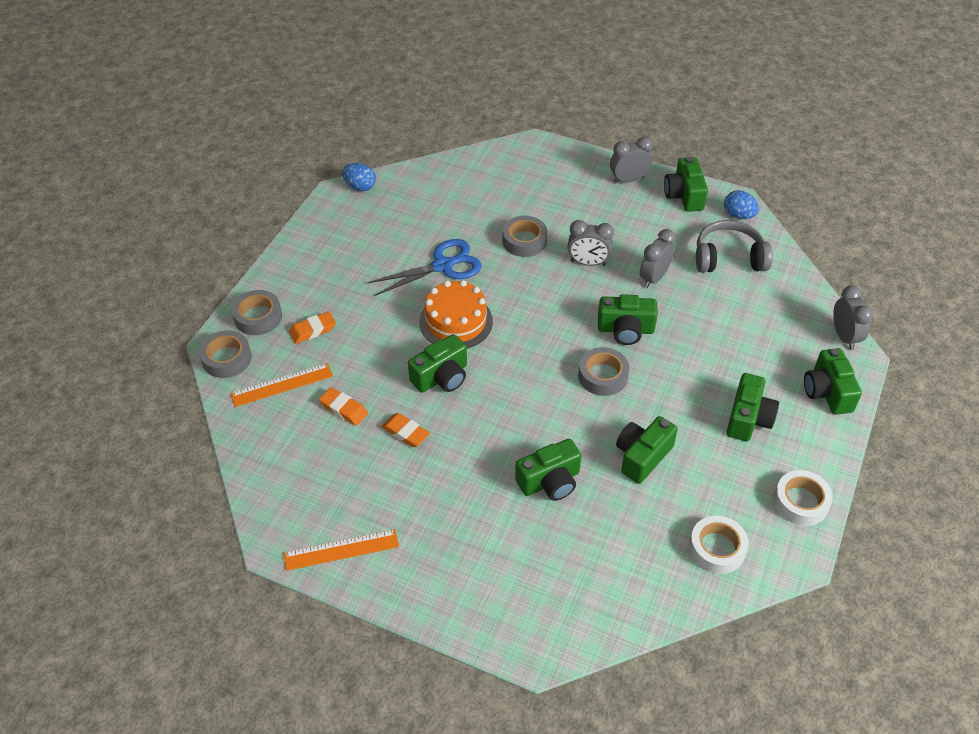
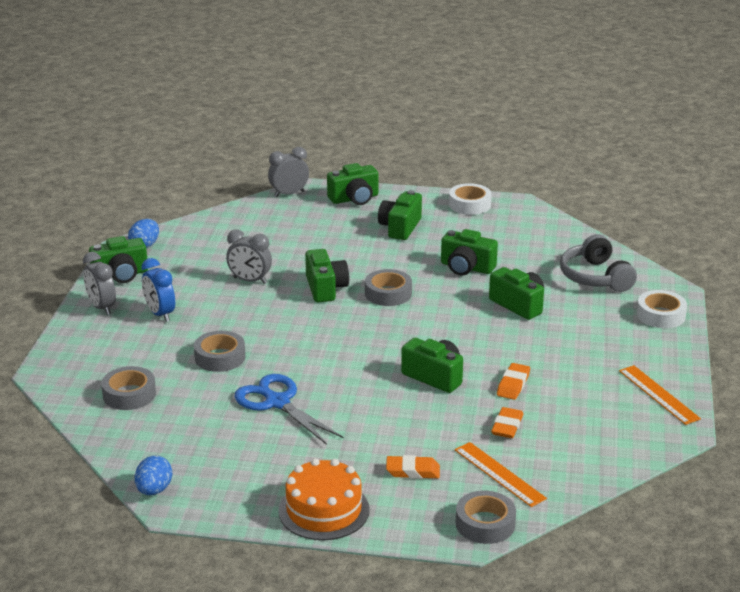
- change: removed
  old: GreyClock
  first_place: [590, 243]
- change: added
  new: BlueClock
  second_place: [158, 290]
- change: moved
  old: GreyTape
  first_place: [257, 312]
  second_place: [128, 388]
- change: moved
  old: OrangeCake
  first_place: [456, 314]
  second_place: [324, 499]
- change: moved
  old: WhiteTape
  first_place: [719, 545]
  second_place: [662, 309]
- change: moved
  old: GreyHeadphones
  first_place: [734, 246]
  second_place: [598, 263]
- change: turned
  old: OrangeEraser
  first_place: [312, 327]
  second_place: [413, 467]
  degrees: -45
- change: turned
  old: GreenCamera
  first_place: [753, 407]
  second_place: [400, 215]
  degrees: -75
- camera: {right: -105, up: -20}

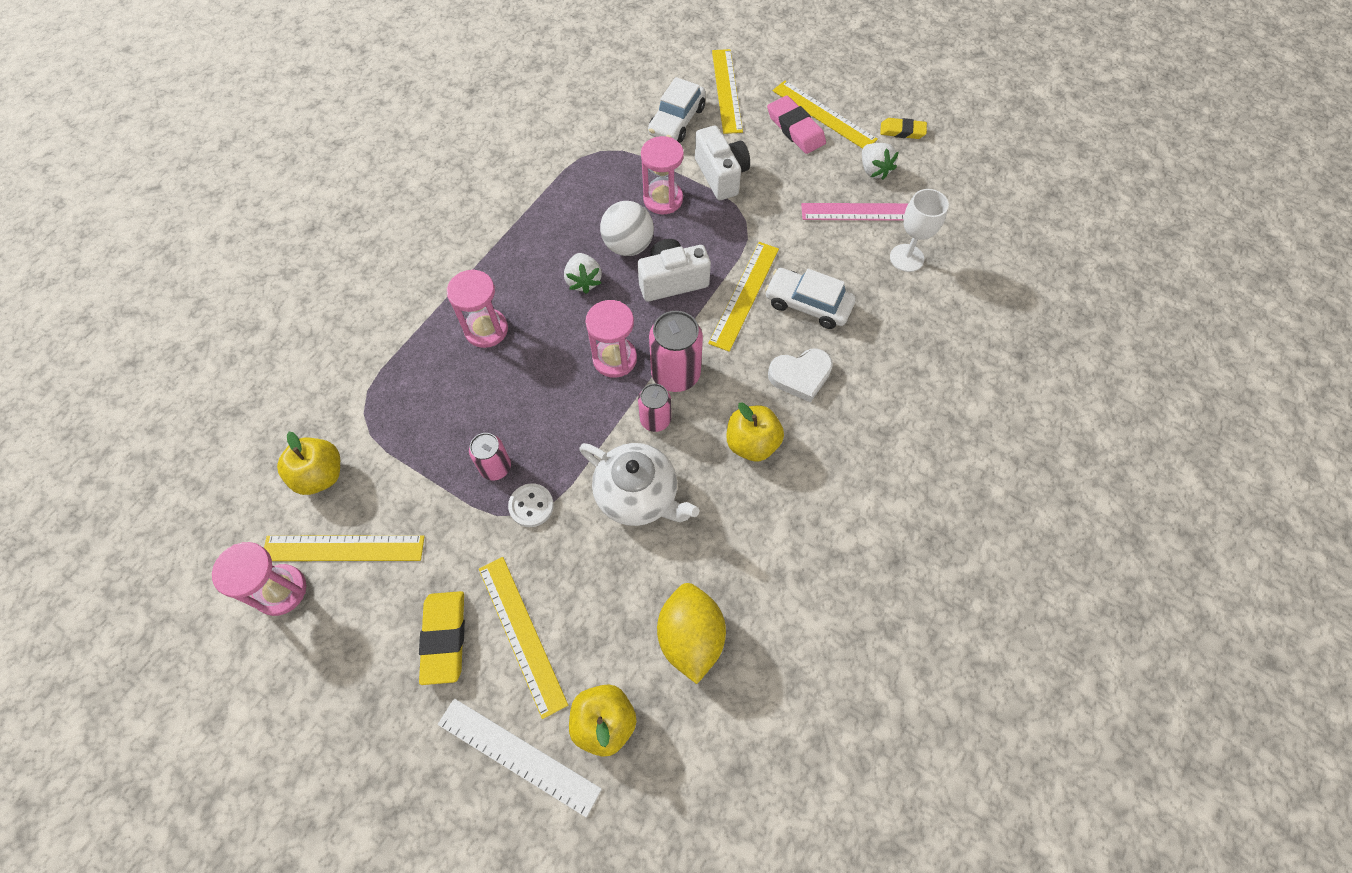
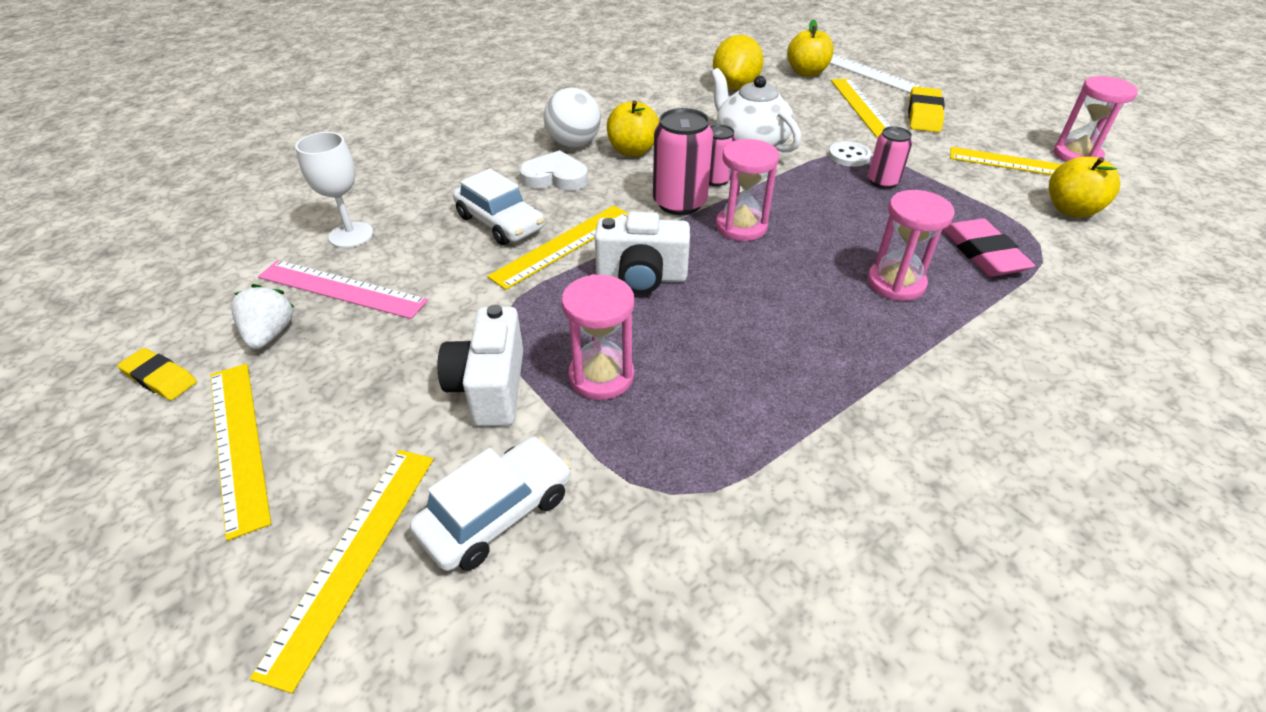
- change: removed
  old: WhiteStrawberry
  first_place: [583, 273]
- change: moved
  old: WhiteBall
  first_place: [627, 228]
  second_place: [572, 117]
- change: moved
  old: PinkEraser
  first_place: [796, 124]
  second_place: [988, 247]
- camera: {right: -160, up: -20}

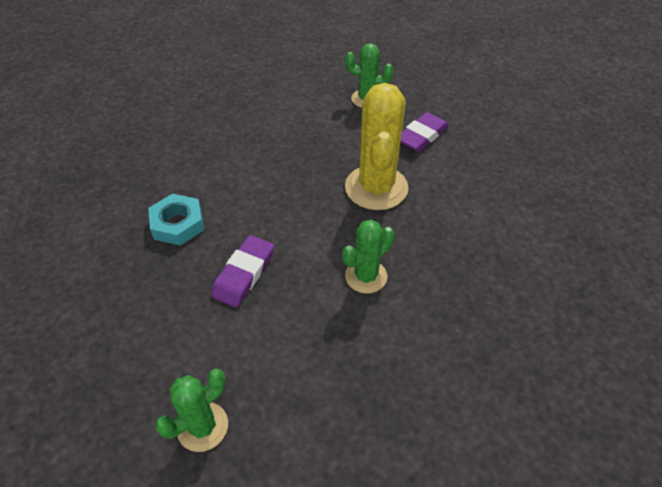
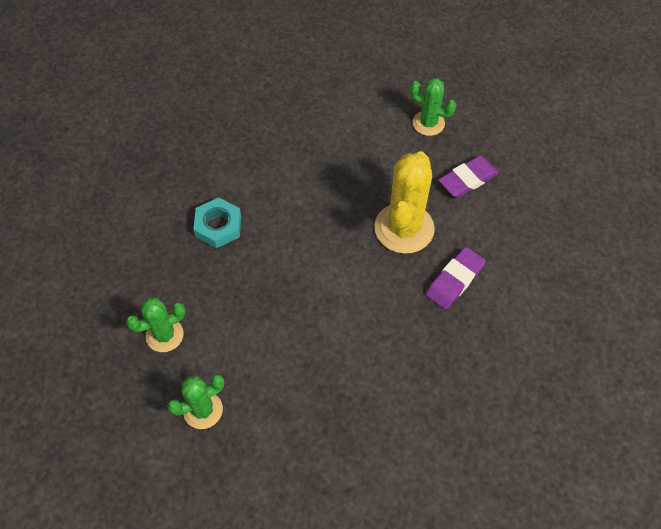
- change: moved
  old: PurpleEraser
  first_place: [242, 271]
  second_place: [455, 278]
- change: moved
  old: GreenCactus
  first_place: [368, 257]
  second_place: [156, 325]
- camera: {right: 15, up: 10}

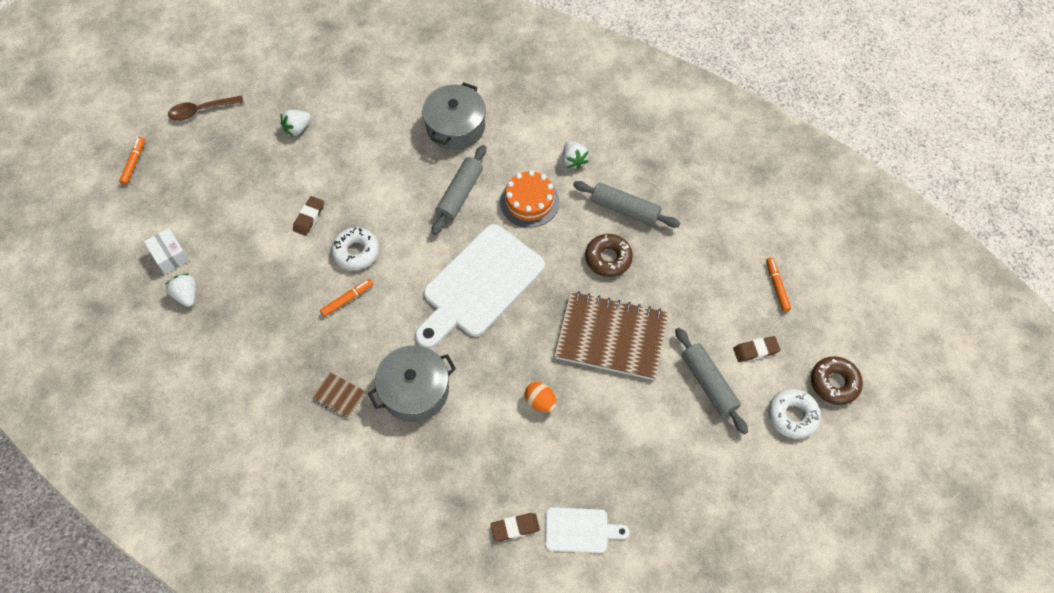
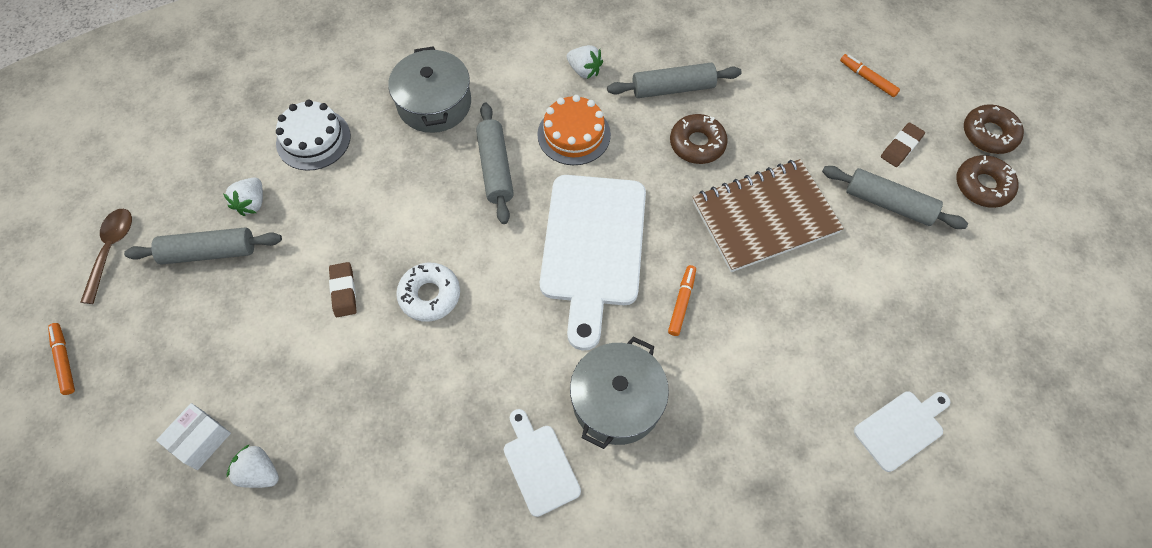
- change: removed
  old: BrownEraser
  first_place: [515, 527]
- change: removed
  old: OrangeEgg
  first_place: [541, 397]
- change: added
  new: GreyRollingPin
  second_place: [203, 246]
- change: added
  new: WhiteCake
  second_place: [313, 135]
- change: moved
  old: OrangeMarker
  first_place: [346, 298]
  second_place: [682, 300]
- change: replaced
  old: BrownNotebook
  new: WhiteCuttingBoard
  first_place: [339, 395]
  second_place: [542, 463]
- change: recoloured
  old: WhiteDonut
  new: BrownDonut
  first_place: [794, 414]
  second_place: [987, 181]
- change: turned
  old: WhiteBox
  first_place: [167, 251]
  second_place: [193, 436]
  degrees: -75
- change: turned
  old: BrownSpoon
  first_place: [206, 108]
  second_place: [106, 256]
  degrees: 150
- camera: {right: -35, up: 0}

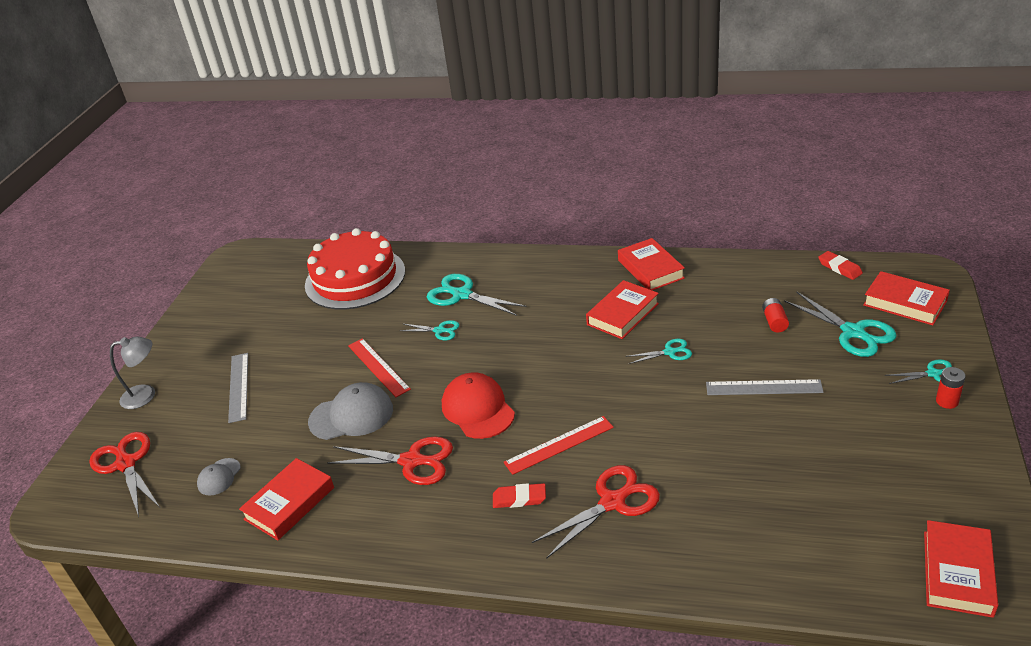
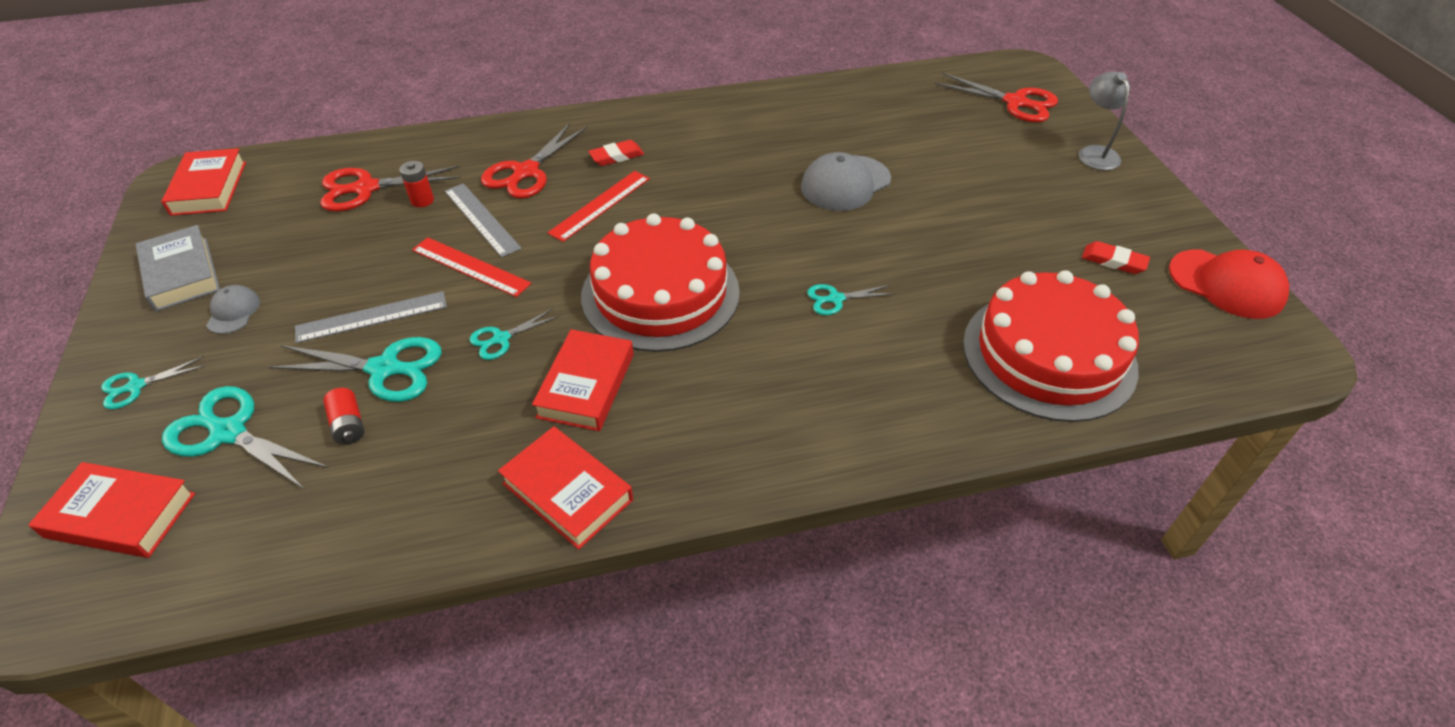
- change: removed
  old: RedBook
  first_place: [286, 499]
- change: added
  new: GreyBook
  second_place: [178, 268]
- change: added
  new: RedCake
  second_place: [660, 282]
- change: moved
  old: GreyCap
  first_place: [219, 477]
  second_place: [233, 309]
- change: moved
  old: GreyRuler
  first_place: [238, 388]
  second_place: [483, 220]
- change: moved
  old: RedScissors
  first_place: [390, 461]
  second_place: [390, 188]
- change: moved
  old: RedRuler
  first_place: [379, 367]
  second_place: [471, 267]
- change: moved
  old: TurquoiseScissors
  first_place: [477, 295]
  second_place: [355, 369]
- change: moved
  old: RedCap
  first_place: [478, 405]
  second_place: [1229, 284]
- change: moved
  old: RedEraser
  first_place: [840, 265]
  second_place: [1116, 257]
- change: moved
  old: RedBattery
  first_place: [951, 388]
  second_place: [416, 184]
- change: turned
  old: GreyLamp
  first_place: [132, 373]
  second_place: [1104, 120]
  degrees: 120
- camera: {right: 150, up: 10}

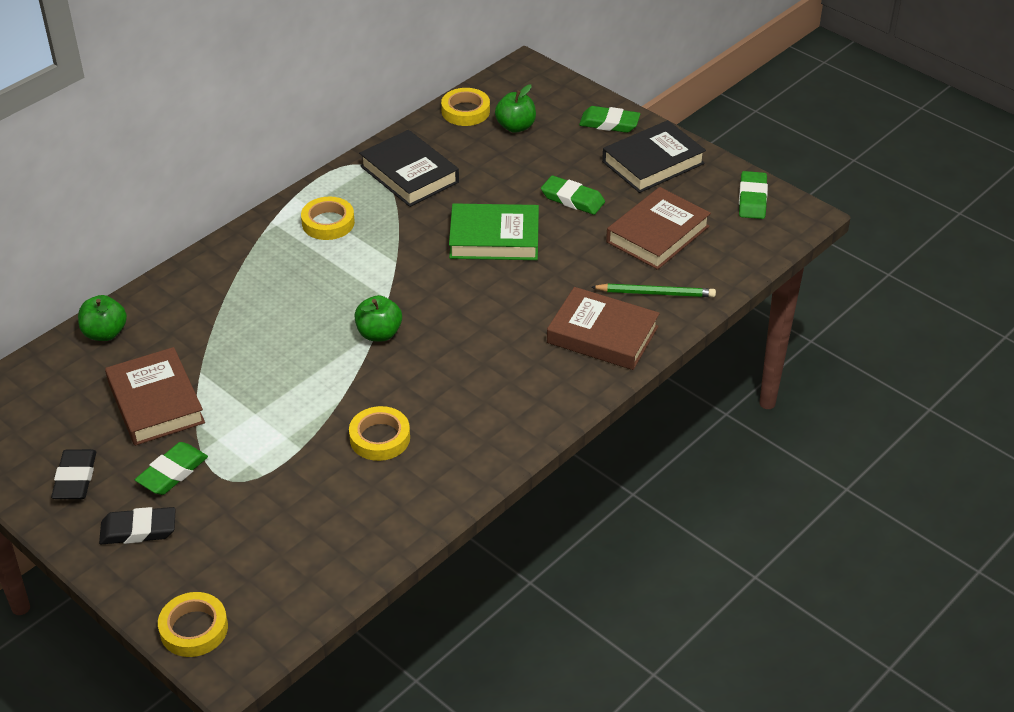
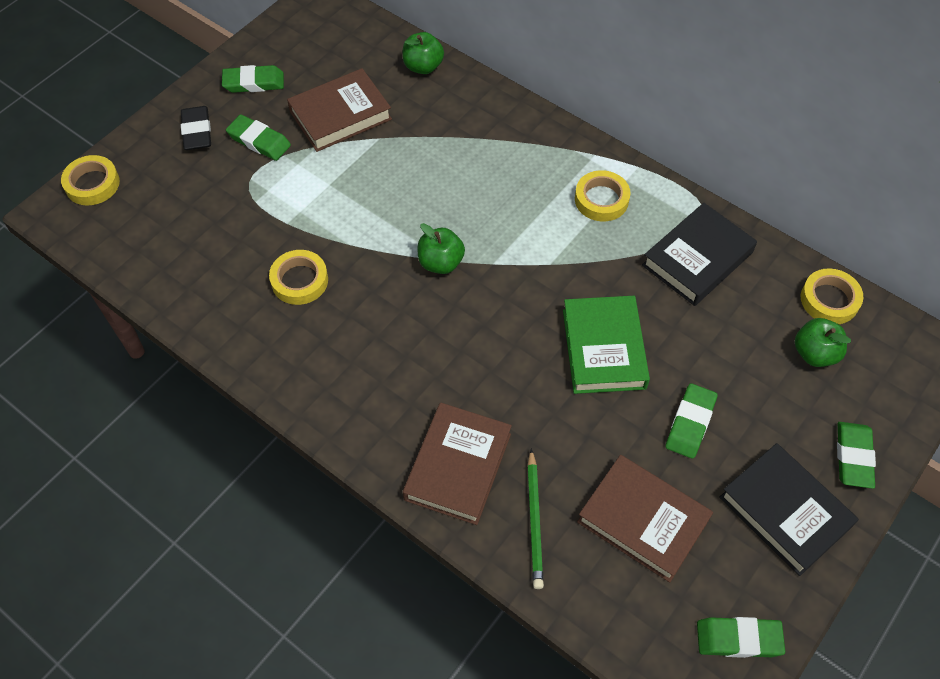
- change: recoloured
  old: BlackEraser
  new: GreenEraser
  first_place: [73, 474]
  second_place: [253, 79]
- camera: {right: 85, up: 15}

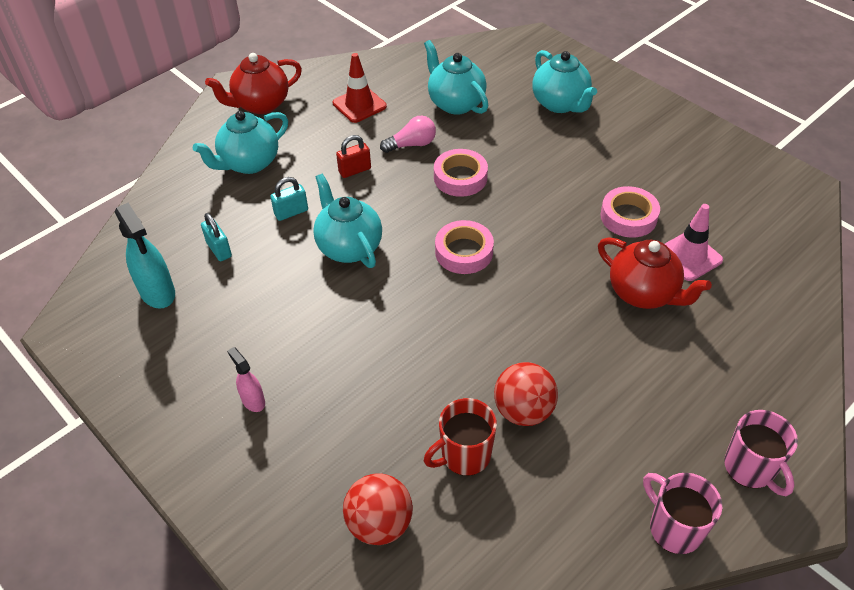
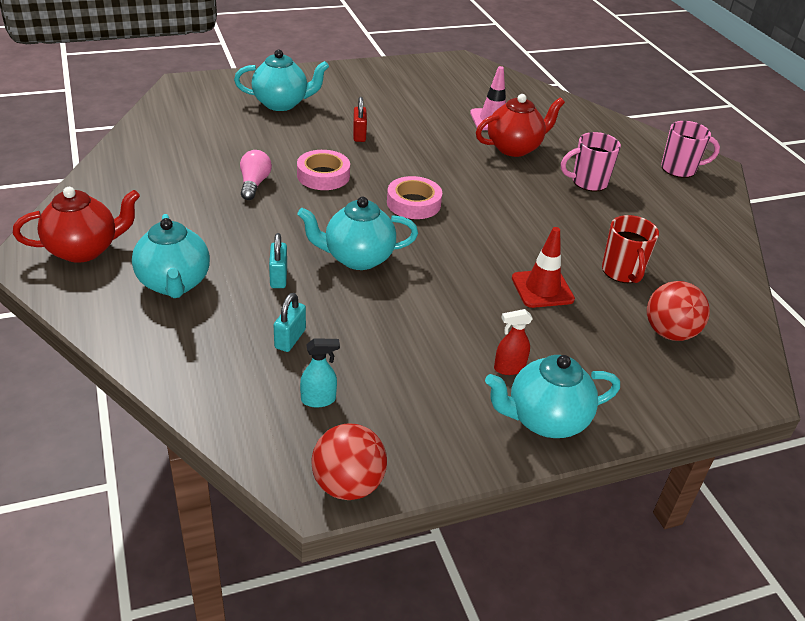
- change: removed
  old: PinkTape
  first_place: [630, 212]
- change: moved
  old: RedTrafficCone
  first_place: [359, 88]
  second_place: [543, 267]
- change: moved
  old: RedPadlock
  first_place: [353, 156]
  second_place: [360, 119]
- change: moved
  old: TurquoiseTeapot
  first_place: [456, 77]
  second_place: [552, 396]
- change: moved
  old: RedBall
  first_place: [526, 394]
  second_place: [349, 462]
- change: moved
  old: PinkMug
  first_place: [682, 513]
  second_place: [591, 162]
- change: recoloured
  old: PinkSprayBottle
  new: RedSprayBottle
  first_place: [246, 379]
  second_place: [513, 342]
- change: turned
  old: TurquoisePadlock
  first_place: [216, 237]
  second_place: [290, 322]
  degrees: -60
- change: turned
  old: RedTeapot
  first_place: [253, 83]
  second_place: [76, 225]
  degrees: -105
- change: resized
  old: TurquoiseSprayBottle
  first_place: [145, 256]
  second_place: [320, 372]
  factor: 0.57
- camera: {right: -70, up: -10}

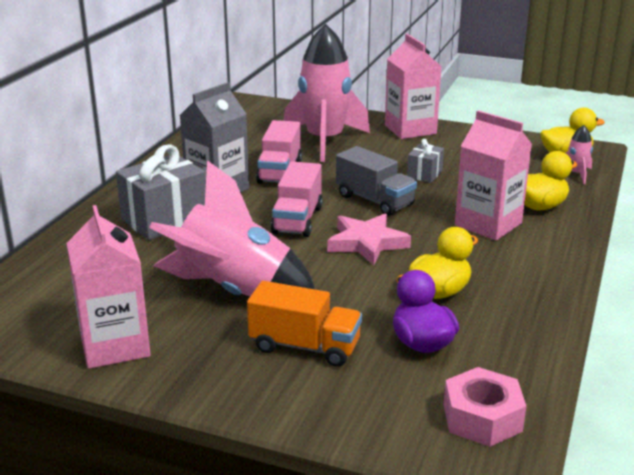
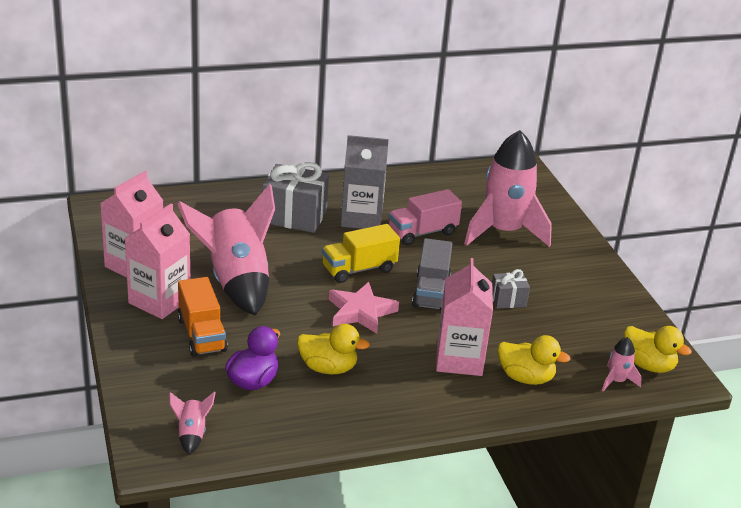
- change: moved
  old: PinkCarton
  first_place: [413, 86]
  second_place: [157, 261]
- change: replaced
  old: PinkNut
  new: PinkRocket
  first_place: [485, 407]
  second_place: [192, 423]
- change: recoloured
  old: PinkTruck
  new: YellowTruck
  first_place: [297, 199]
  second_place: [361, 253]
- camera: {right: 50, up: 5}

